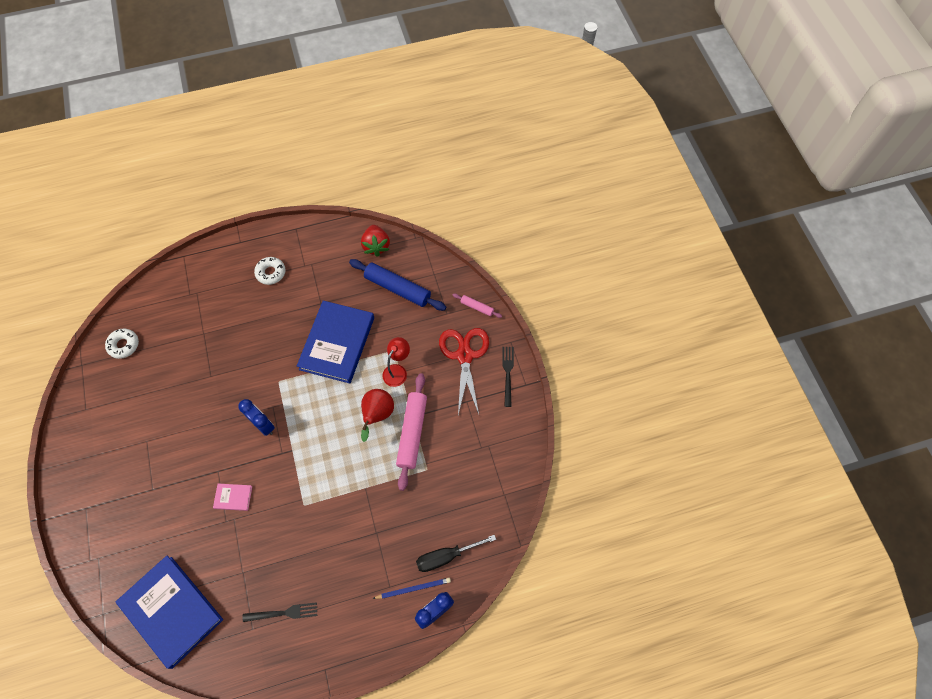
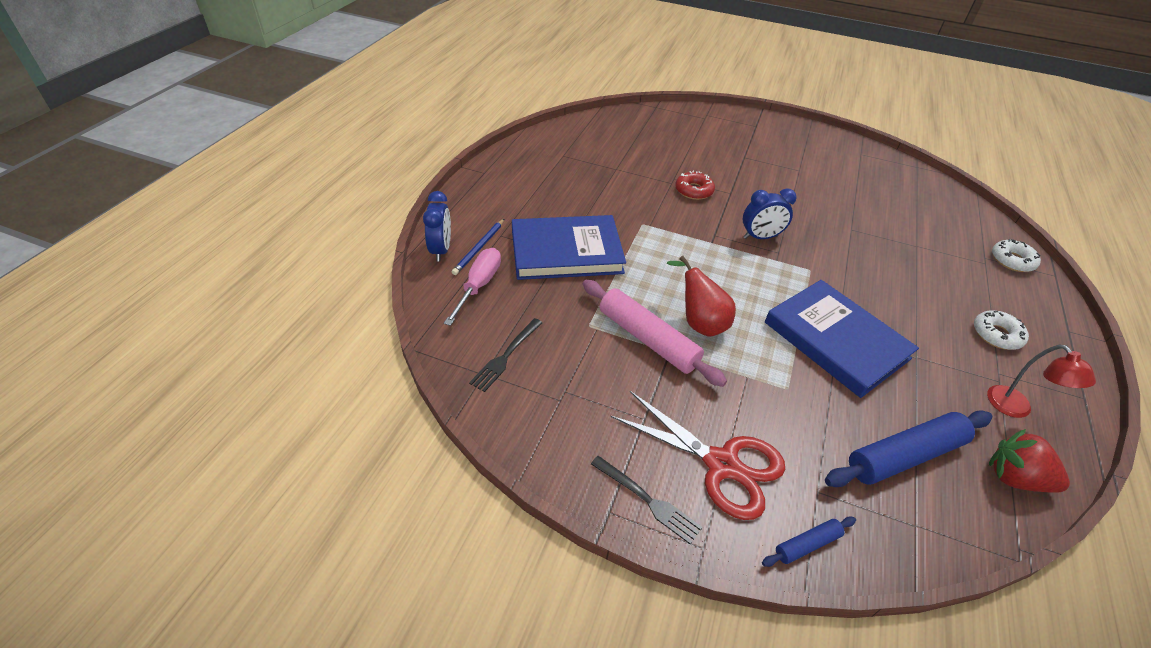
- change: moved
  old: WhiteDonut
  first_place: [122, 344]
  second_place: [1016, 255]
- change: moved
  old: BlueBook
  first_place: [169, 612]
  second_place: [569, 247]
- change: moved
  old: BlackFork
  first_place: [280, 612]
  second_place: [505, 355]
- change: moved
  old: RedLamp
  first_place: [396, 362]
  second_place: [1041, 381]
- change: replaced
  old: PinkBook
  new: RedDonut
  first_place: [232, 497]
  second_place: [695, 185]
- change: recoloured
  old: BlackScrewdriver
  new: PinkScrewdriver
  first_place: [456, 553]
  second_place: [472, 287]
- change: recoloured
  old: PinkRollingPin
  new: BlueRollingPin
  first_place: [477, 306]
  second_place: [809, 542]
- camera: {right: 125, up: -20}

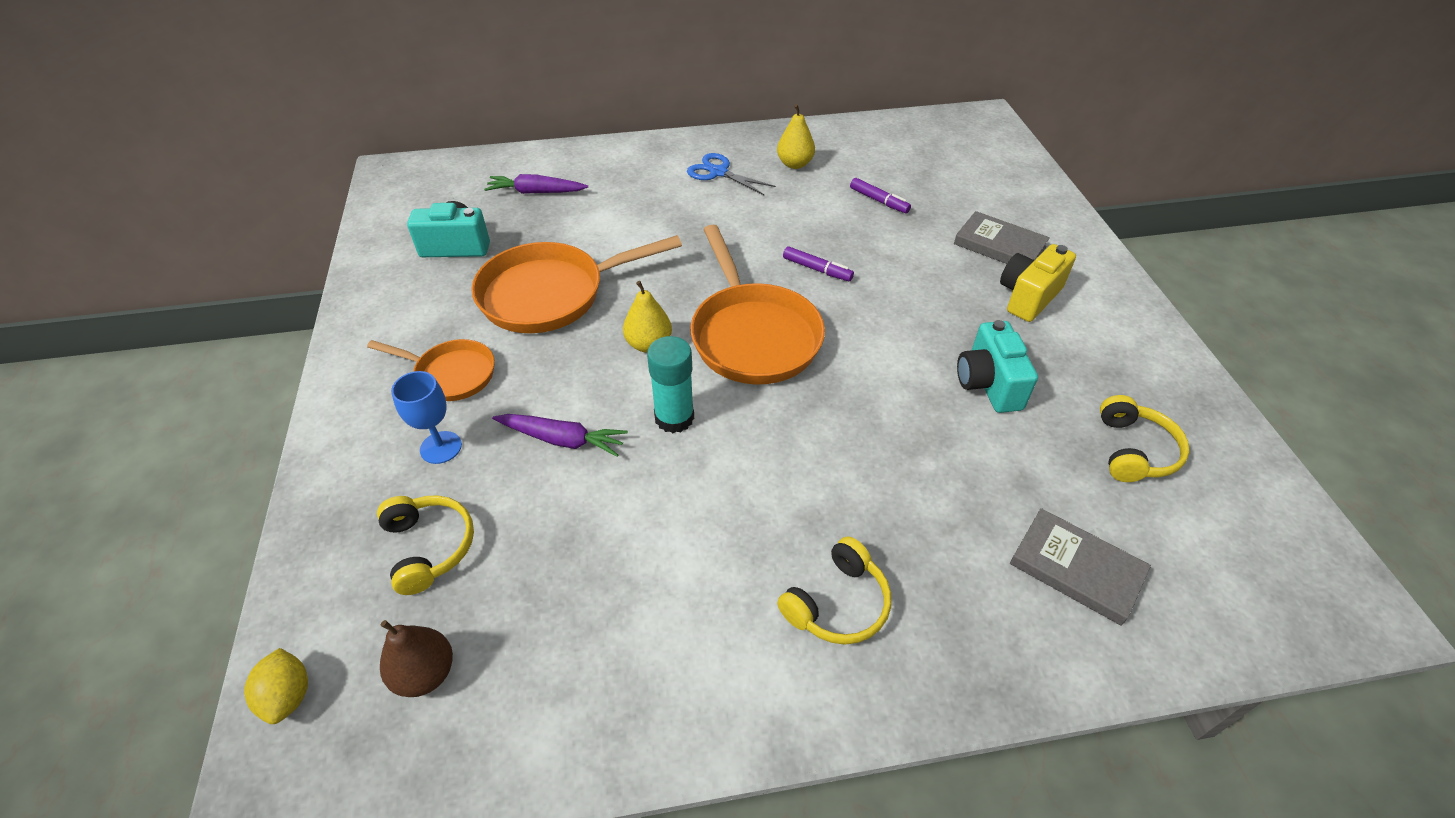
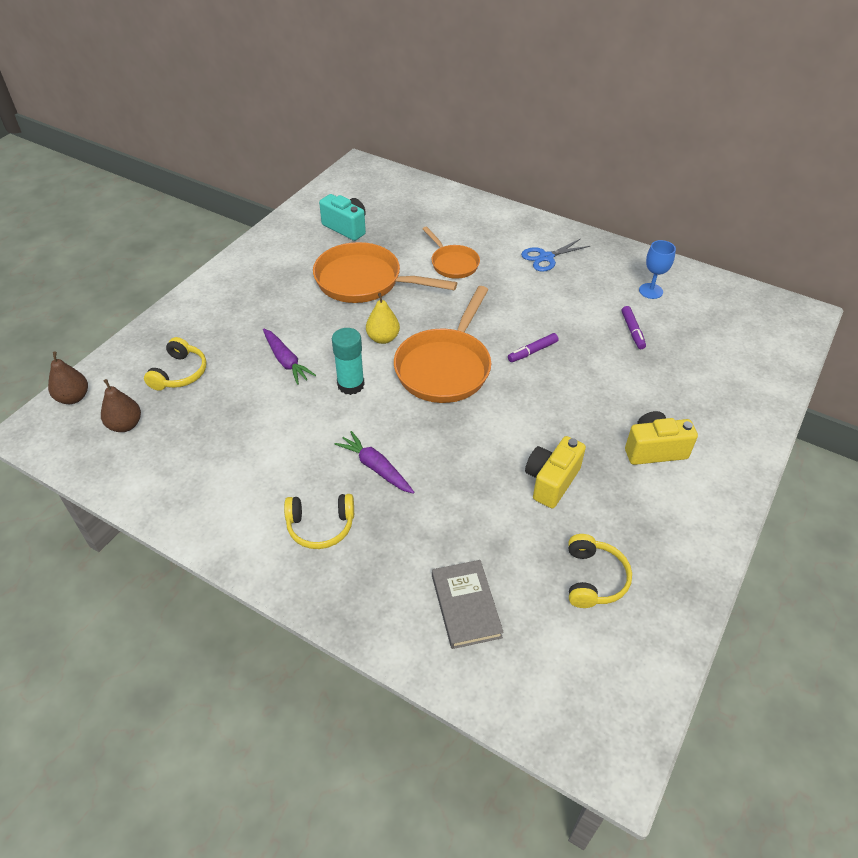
- change: removed
  old: YellowPear
  first_place: [796, 136]
- change: removed
  old: GreyBook
  first_place: [1002, 237]
- change: moved
  old: OrangePan
  first_place: [431, 370]
  second_place: [451, 252]
- change: moved
  old: BlueGoblet
  first_place: [426, 417]
  second_place: [657, 269]
- change: moved
  old: PurpleCarrot
  first_place: [536, 184]
  second_place: [374, 462]
- change: replaced
  old: YellowLemon
  new: BrownPear
  first_place: [276, 686]
  second_place: [68, 378]
- change: recoloured
  old: TurquoiseCamera
  new: YellowCamera
  first_place: [997, 366]
  second_place: [555, 472]
- change: turned
  old: BlueScissors
  first_place: [731, 174]
  second_place: [555, 255]
  degrees: -105
- change: turned
  old: PurpleMarker
  first_place: [818, 263]
  second_place: [533, 347]
  degrees: 75
- change: turned
  old: YellowHeadphones
  first_place: [1145, 438]
  second_place: [600, 571]
  degrees: -45
- camera: {right: 40, up: 0}

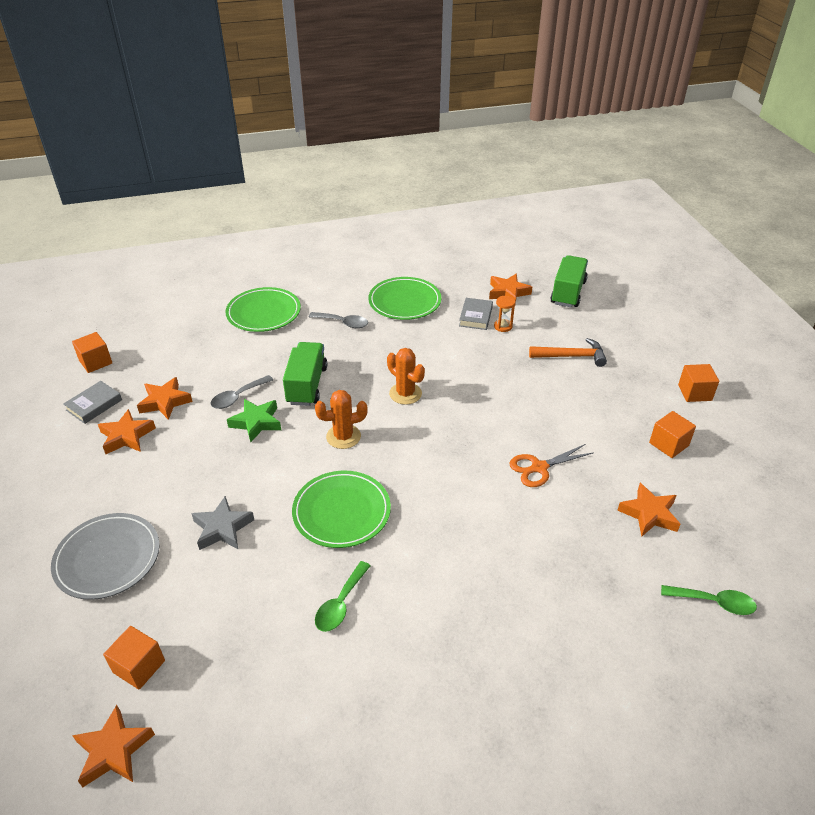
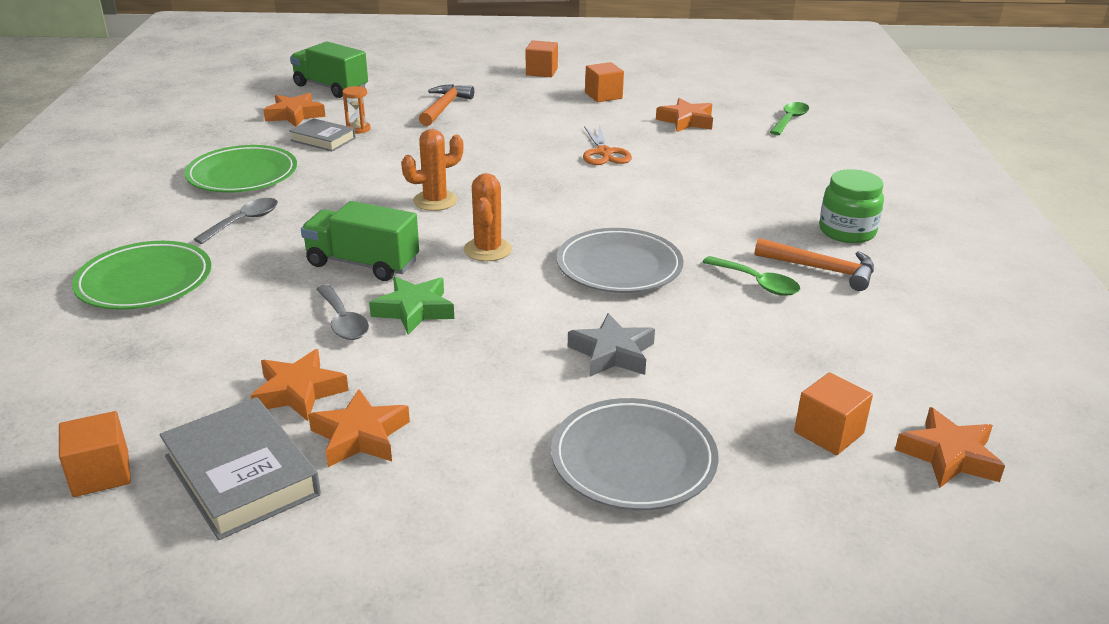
- change: added
  new: OrangeHammer
  second_place: [814, 264]
- change: added
  new: GreenJar
  second_place: [851, 206]
- change: recoloured
  old: GreenPlate
  new: GreyPlate
  first_place: [341, 509]
  second_place: [620, 260]
- change: resized
  old: GreyBook
  first_place: [92, 402]
  second_place: [240, 468]
  factor: 1.64
- camera: {right: -75, up: -10}

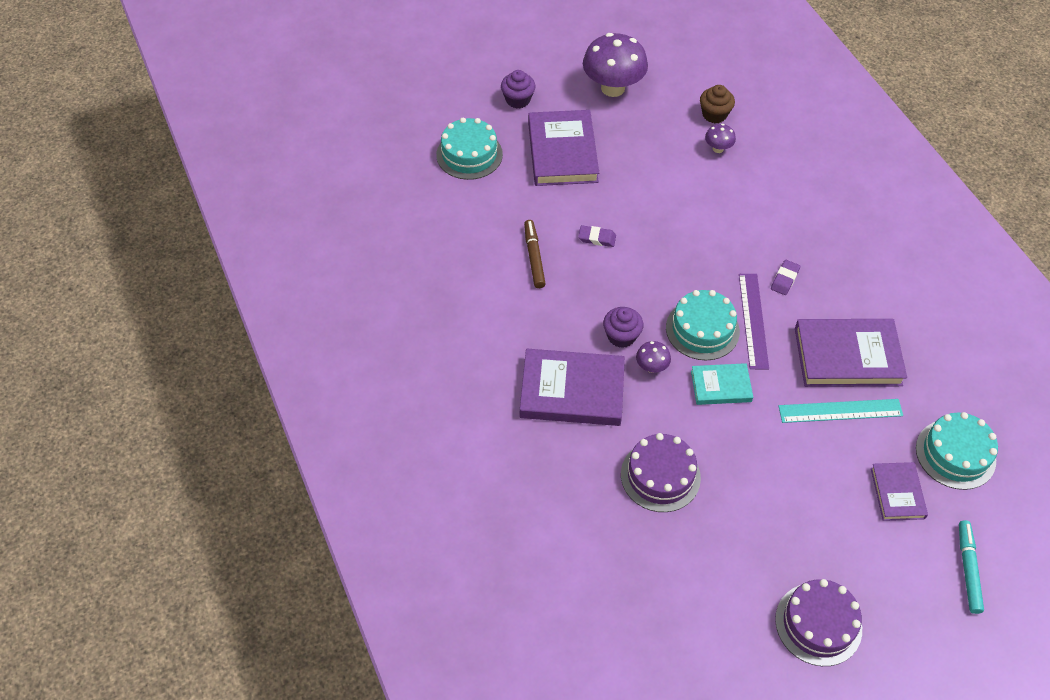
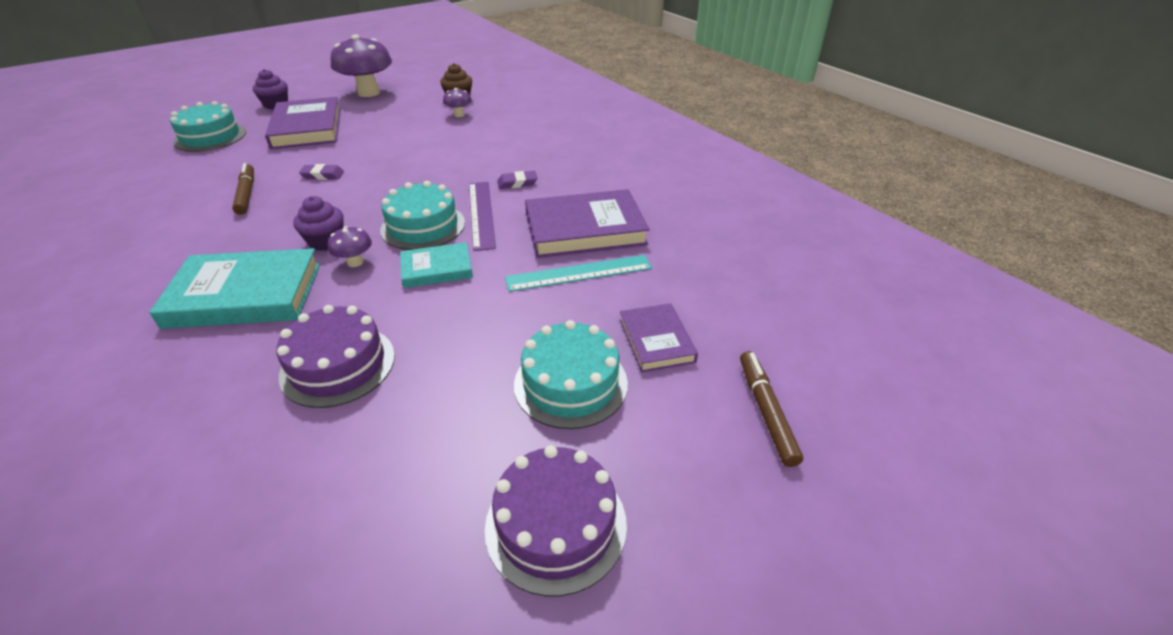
- change: moved
  old: TurquoiseCake
  first_place: [957, 451]
  second_place: [571, 374]
- change: recoloured
  old: PurpleBook
  new: TurquoiseBook
  first_place: [572, 387]
  second_place: [234, 288]
- change: recoloured
  old: TurquoiseMarker
  new: BrownMarker
  first_place: [971, 567]
  second_place: [771, 409]
- change: turned
  old: PurpleEraser
  first_place: [785, 277]
  second_place: [517, 180]
  degrees: 60
- camera: {right: -10, up: -15}

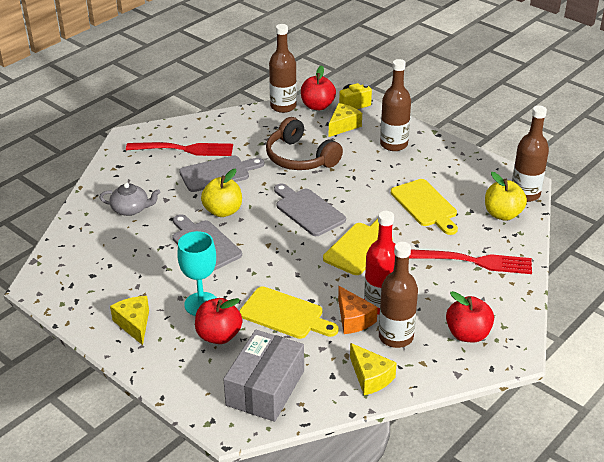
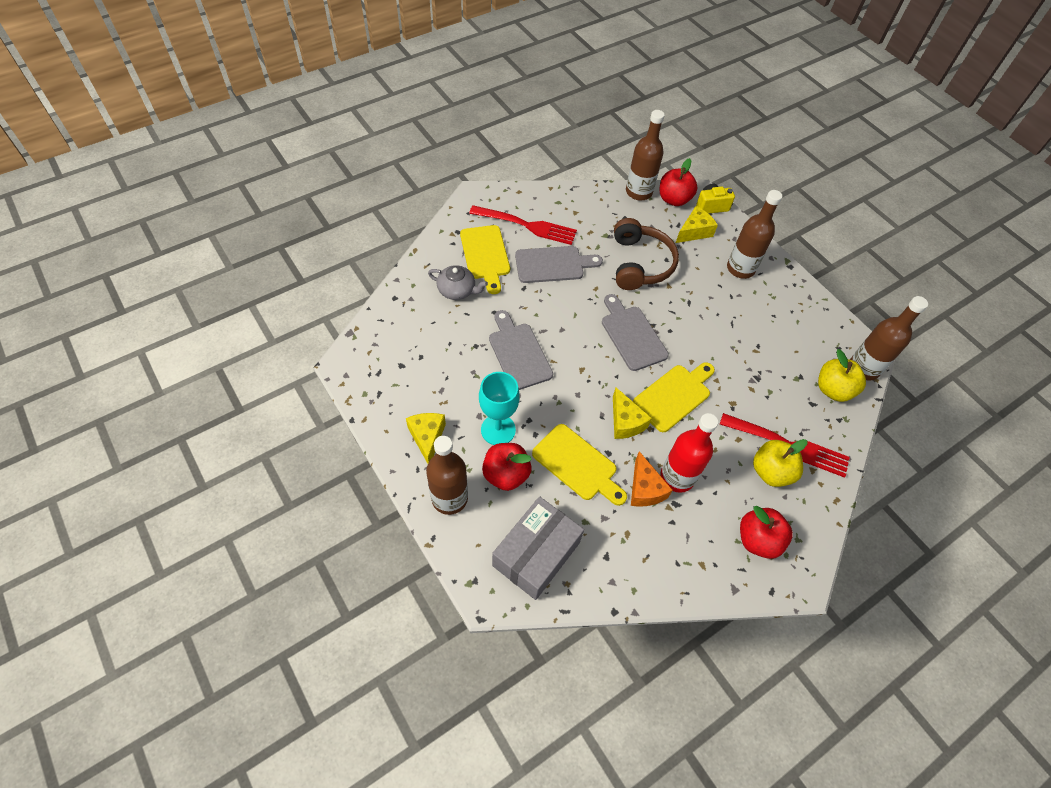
- change: moved
  old: YellowApple
  first_place: [221, 192]
  second_place: [780, 463]
- change: moved
  old: YellowCheese
  first_place: [373, 369]
  second_place: [632, 413]
- change: moved
  old: BrownBottle
  first_place: [398, 295]
  second_place: [447, 475]
- change: moved
  old: YellowCuttingBoard
  first_place: [424, 207]
  second_place: [485, 259]
- change: turned
  old: BrownHeadphones
  first_place: [304, 143]
  second_place: [646, 254]
  degrees: -150
- camera: {right: 10, up: 20}

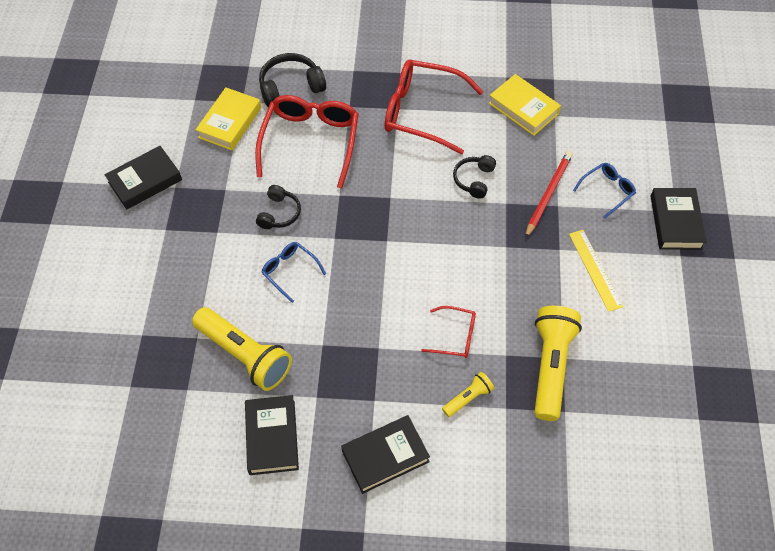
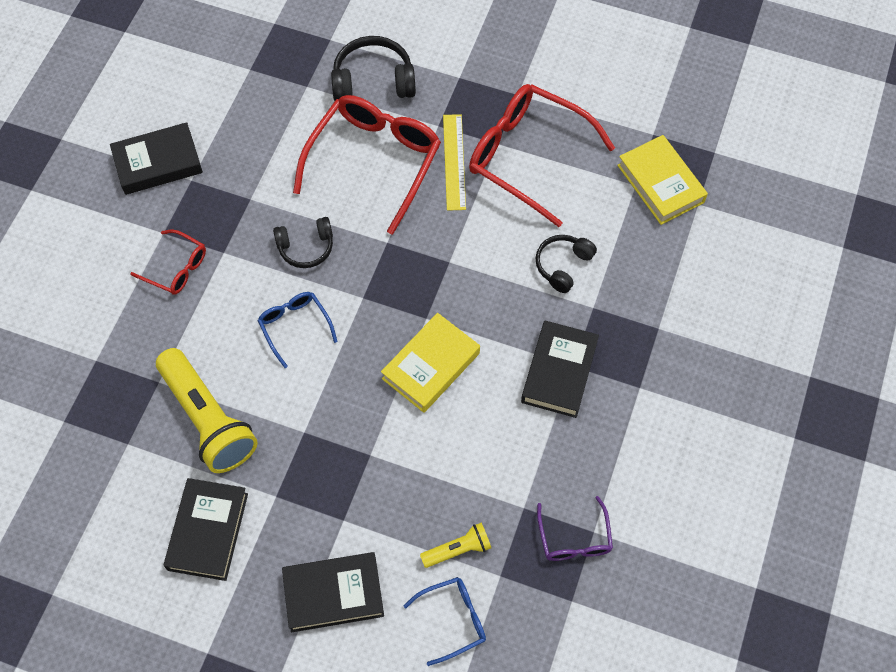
- change: removed
  old: RedPencil
  first_place: [549, 194]
- change: moved
  old: YellowBook
  first_place: [228, 118]
  second_place: [430, 363]
- change: moved
  old: RedGlasses
  first_place: [448, 332]
  second_place: [168, 262]
- change: moved
  old: YellowRuler
  first_place: [596, 271]
  second_place: [454, 162]
- change: moved
  old: BlueGlasses
  first_place: [604, 191]
  second_place: [445, 621]
- change: moved
  old: BlackBook
  first_place: [679, 219]
  second_place: [560, 369]
- change: replaced
  old: YellowFlashlight
  new: PurpleGlasses
  first_place: [558, 363]
  second_place: [575, 528]
- change: turned
  old: BlackHeadphones
  first_place: [278, 207]
  second_place: [303, 242]
  degrees: 45
- camera: {right: 15, up: 5}

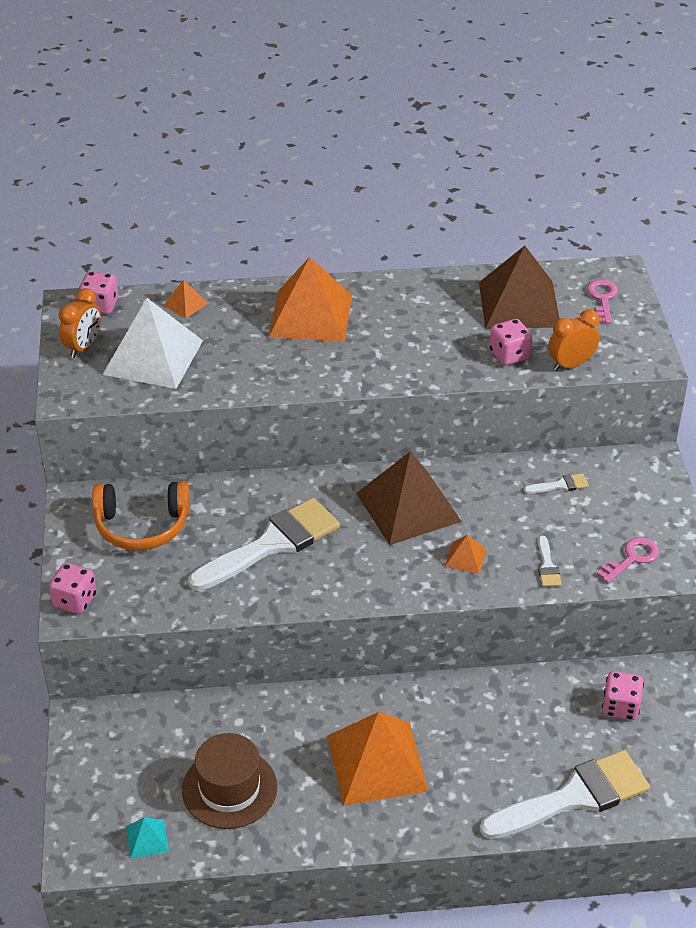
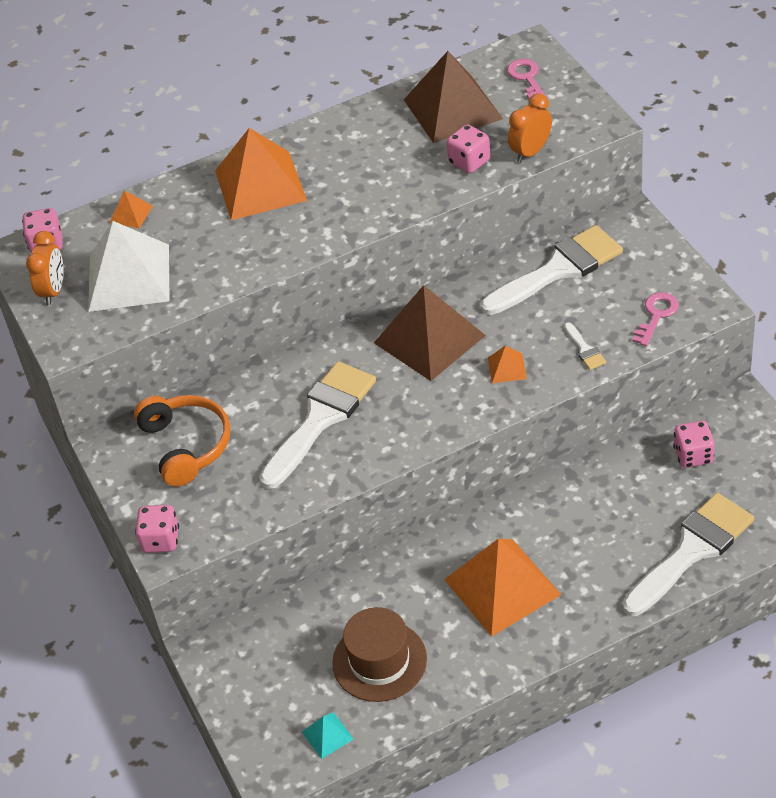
- change: turned
  old: OrangeHeadphones
  first_place: [141, 515]
  second_place: [182, 441]
  degrees: -90
- change: resized
  old: WhiteBrush
  first_place: [556, 483]
  second_place: [552, 270]
  factor: 2.46
- camera: {right: -15, up: 5}

